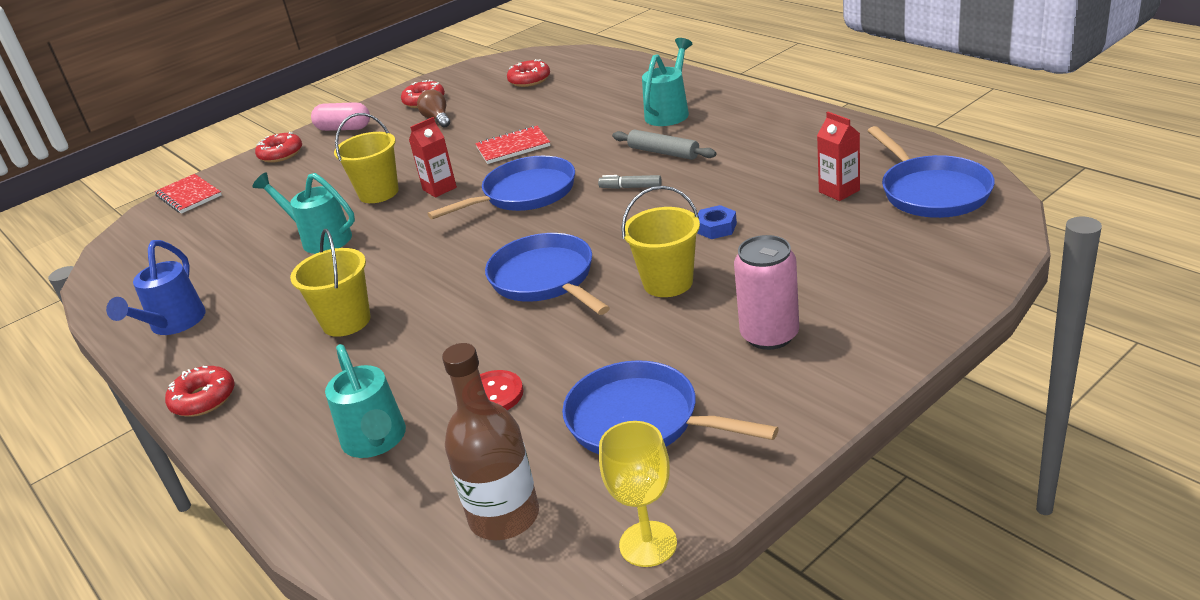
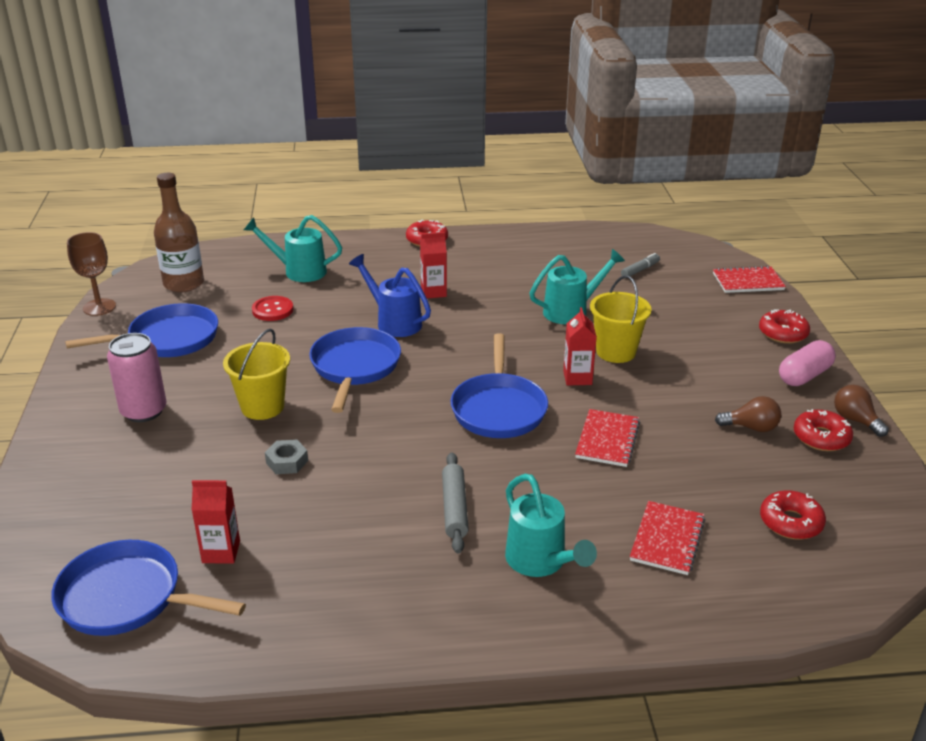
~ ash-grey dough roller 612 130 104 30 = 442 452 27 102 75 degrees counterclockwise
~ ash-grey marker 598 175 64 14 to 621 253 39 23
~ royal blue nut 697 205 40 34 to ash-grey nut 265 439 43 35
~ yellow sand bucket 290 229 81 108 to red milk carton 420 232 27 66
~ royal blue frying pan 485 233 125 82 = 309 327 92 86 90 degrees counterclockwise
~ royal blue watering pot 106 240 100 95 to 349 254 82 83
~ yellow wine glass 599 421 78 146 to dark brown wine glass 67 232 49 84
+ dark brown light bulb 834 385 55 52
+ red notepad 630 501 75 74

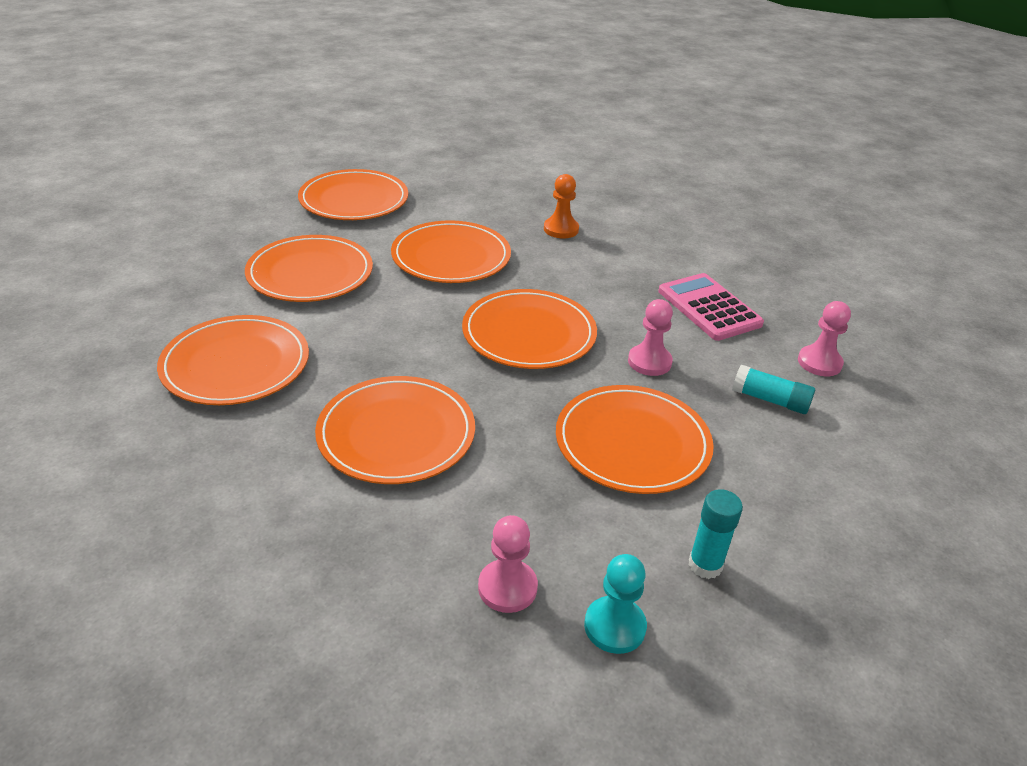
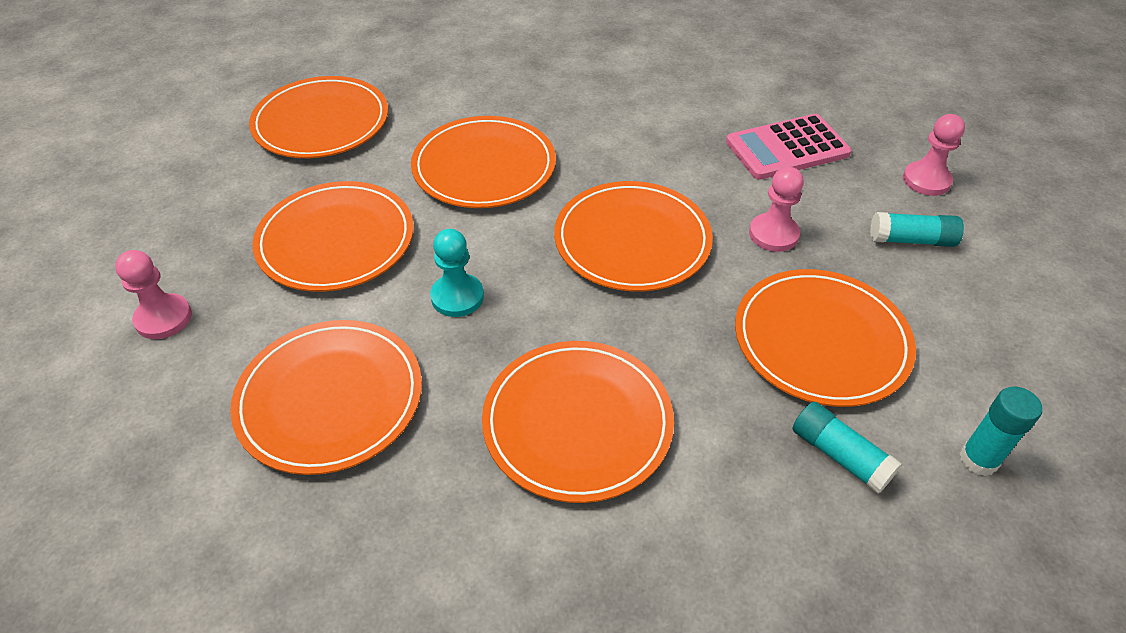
- bright orange pawn 544 174 35 64
~ pink adding machine 658 273 106 68 = 726 114 126 66 60 degrees counterclockwise
~ pink pawn 478 515 60 98 to 115 250 77 89
~ turquoise pawn 584 554 63 100 to 430 229 54 88
+ turquoise stick of glue 792 402 110 92

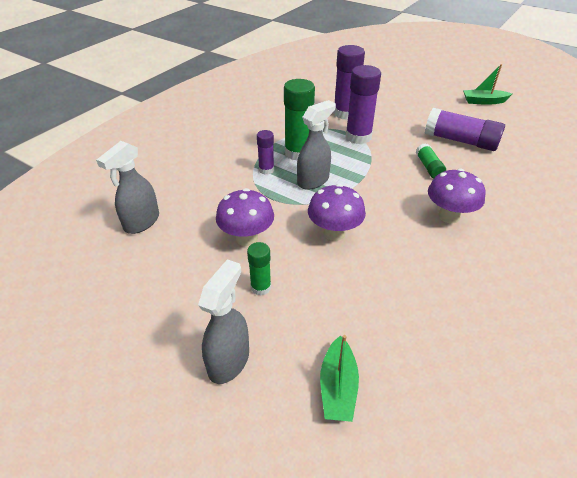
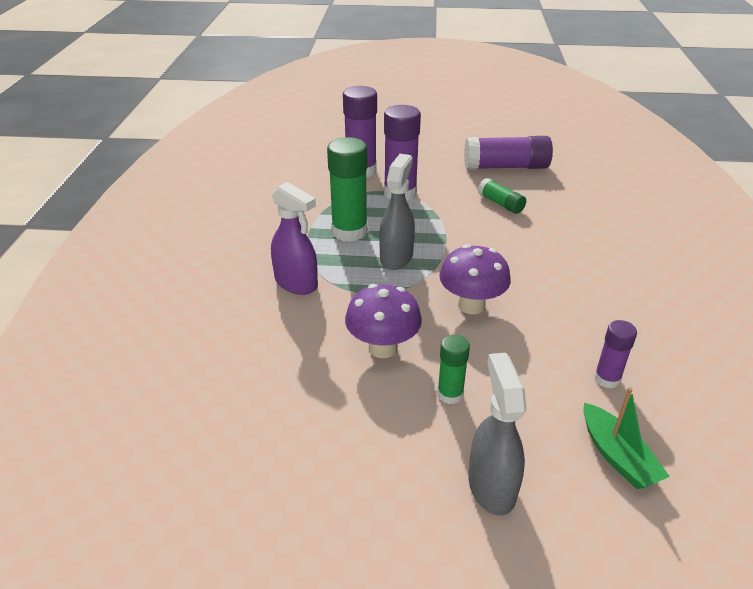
- emerald boat 463 64 49 41
~ violet stick of glue 257 130 17 45 to 594 320 43 68
- ash-grey spray cleaner 96 141 63 93
- violet mushroom 428 169 58 55
+ violet spray cleaner 271 182 47 113

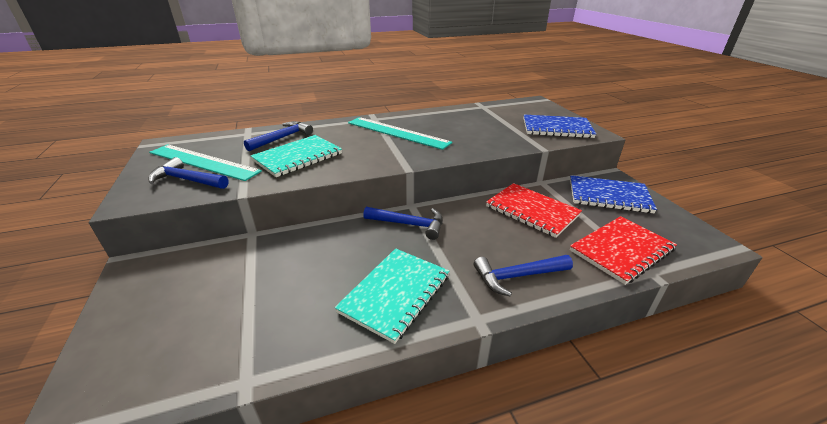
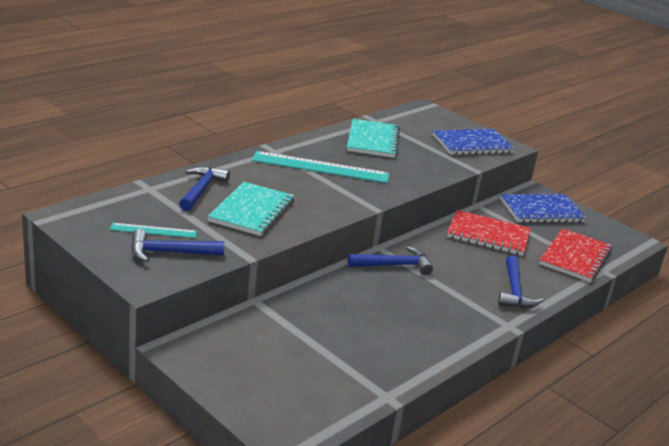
~ turquoise straightedge 149 144 113 37 = 110 223 87 15 x0.52
~ turquoise notepad 335 248 115 96 to 347 119 53 39
~ royal blue carpenter's hammer 474 255 99 42 = 498 255 45 53 45 degrees counterclockwise

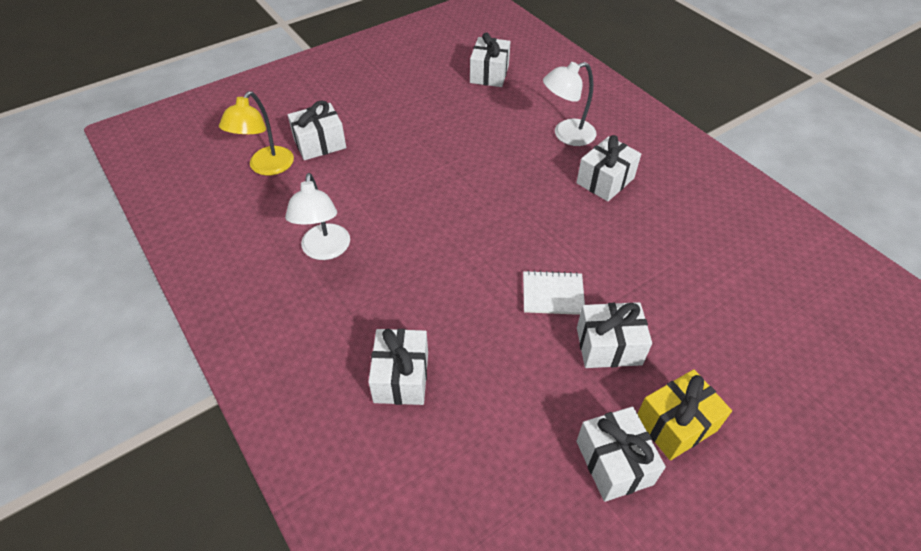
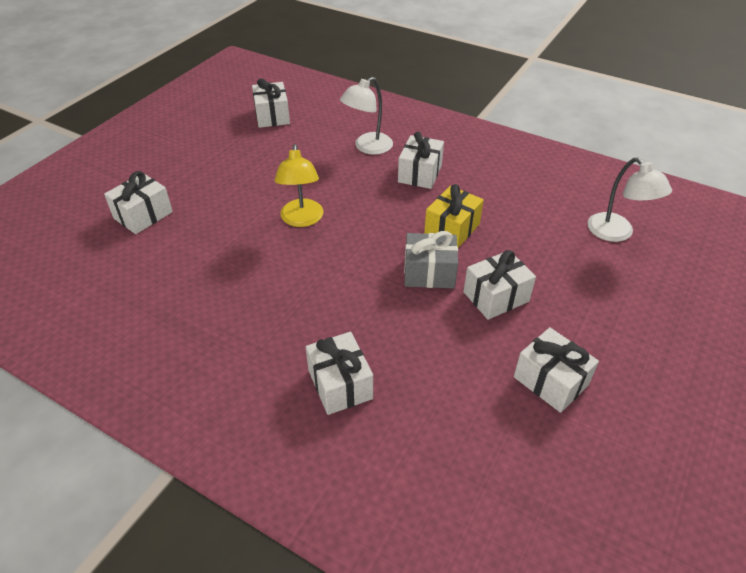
~ yellow desk lamp 219 91 75 84 to 275 144 49 83
~ snow-white desk lamp 285 173 65 87 to 587 158 85 84
~ snow-white notepad 523 270 62 45 to ash-grey gift 404 231 54 57
~ yellow gift 637 369 95 91 to 424 184 60 64

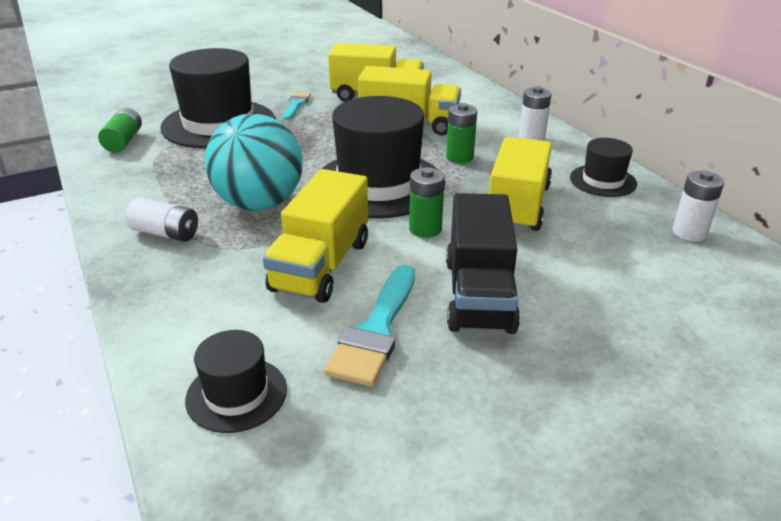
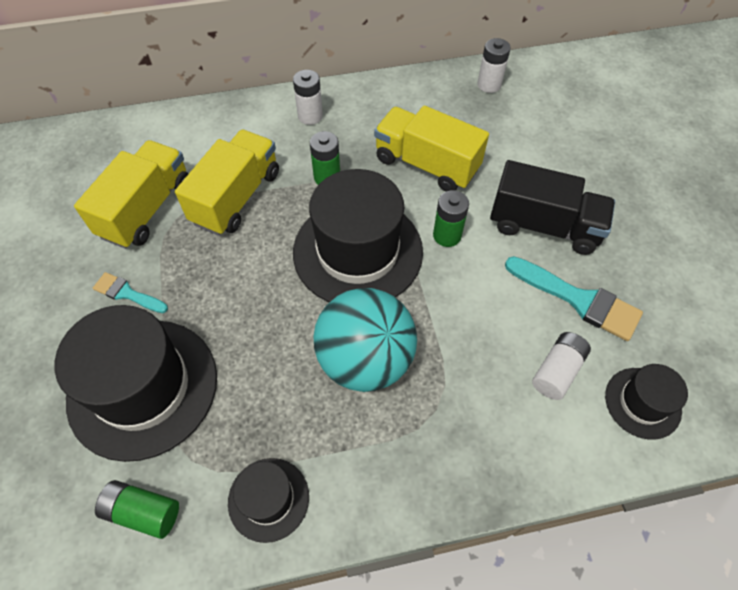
~ jet-black hat 570 138 67 59 to 228 458 81 85
- yellow lorry 263 169 105 134
~ snow-white power cell 125 198 73 44 to 532 332 59 68

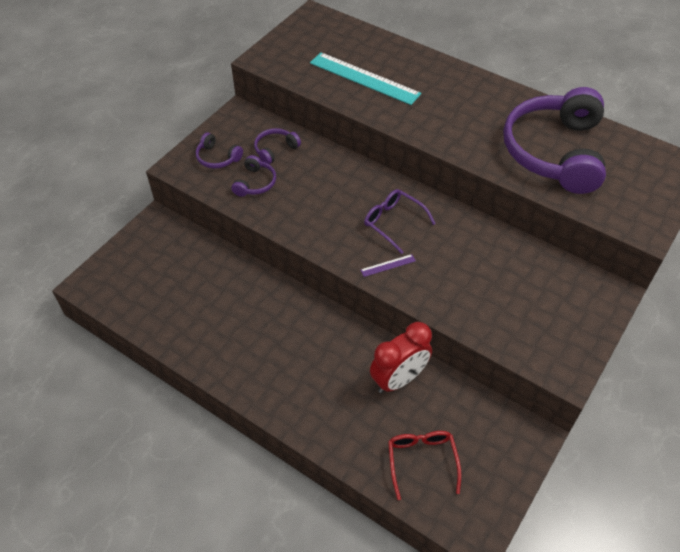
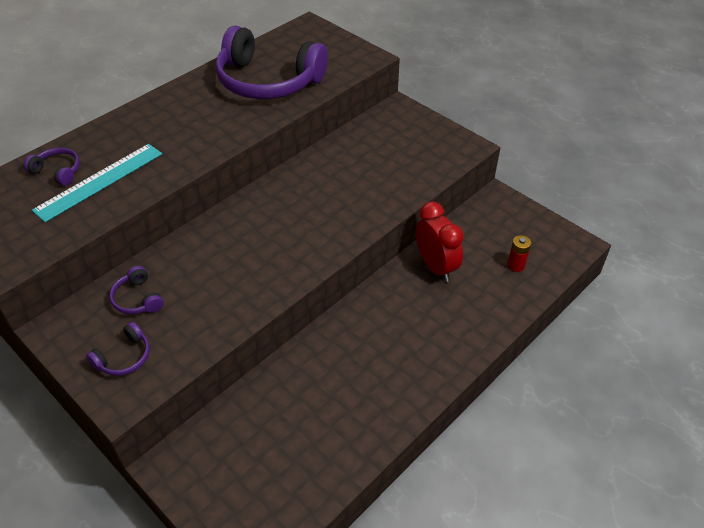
~ violet headphones 231 155 45 42 to 24 148 56 38
- violet glasses 364 189 72 65
- violet straightedge 360 254 56 23
~ red glasses 388 431 74 69 to red power cell 508 235 23 37

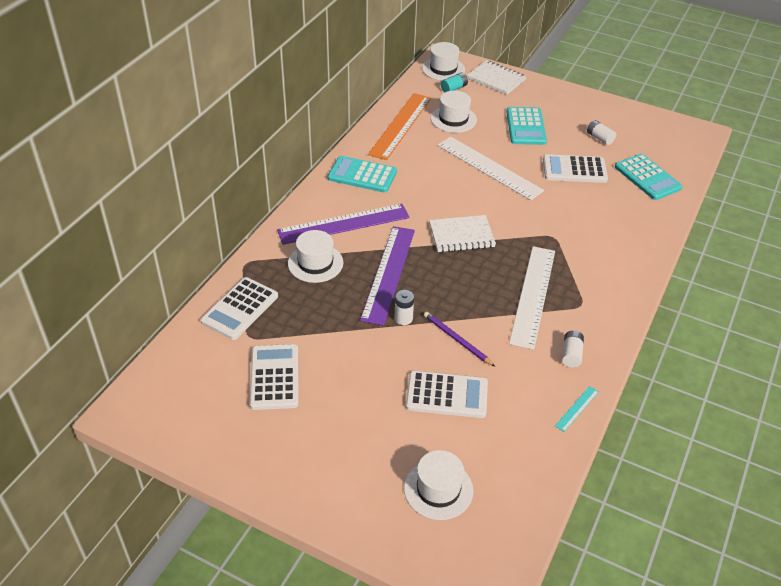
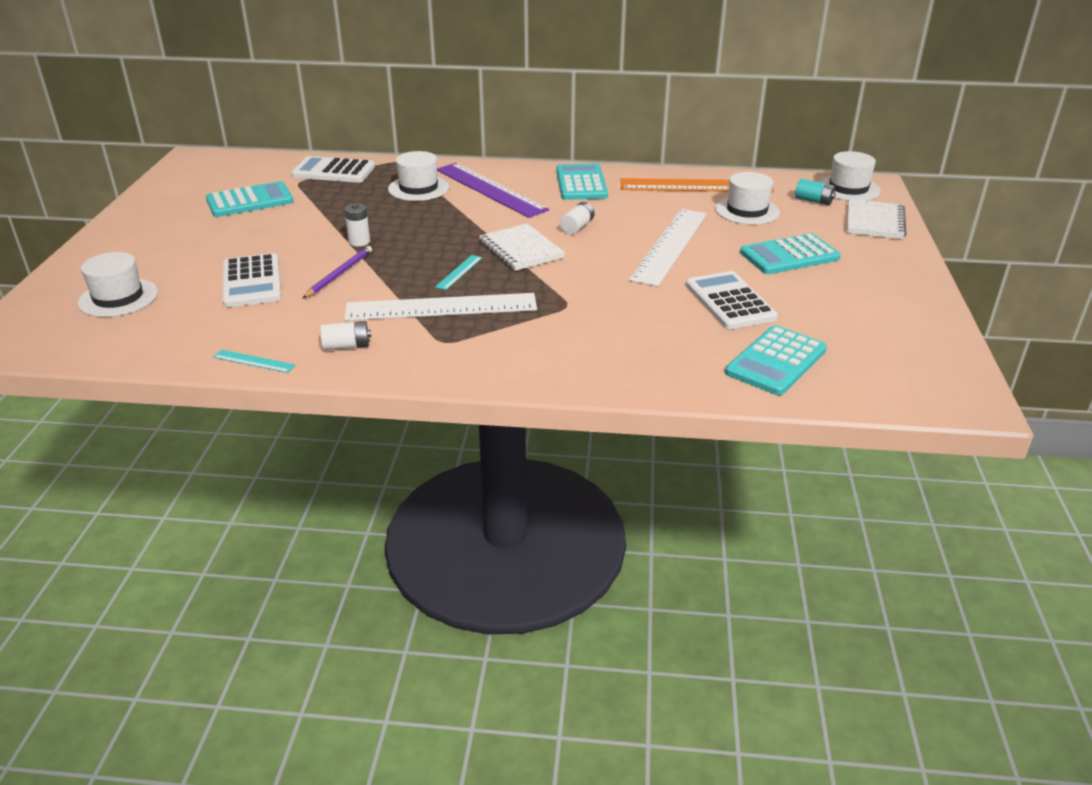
~ snow-white power cell 587 120 29 25 to 560 202 35 32
- violet straightedge 360 226 55 100
~ snow-white adding machine 250 344 48 66 to turquoise adding machine 206 181 88 36
+ turquoise straightedge 435 255 47 35

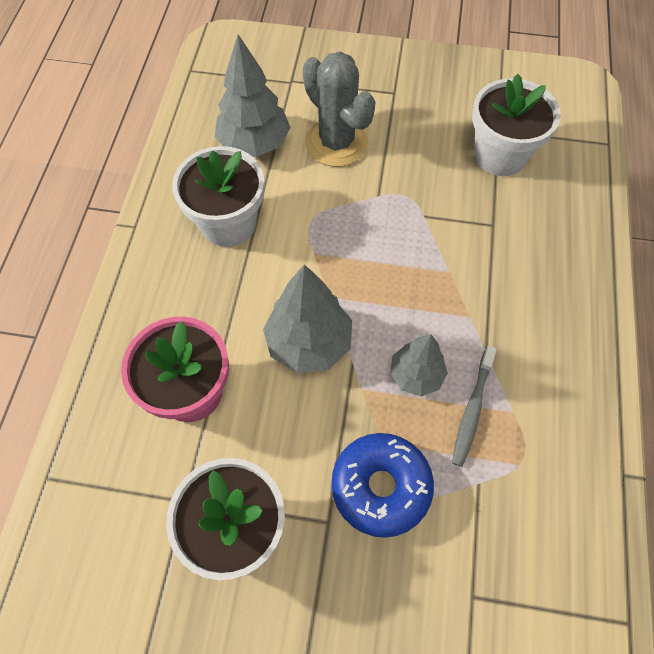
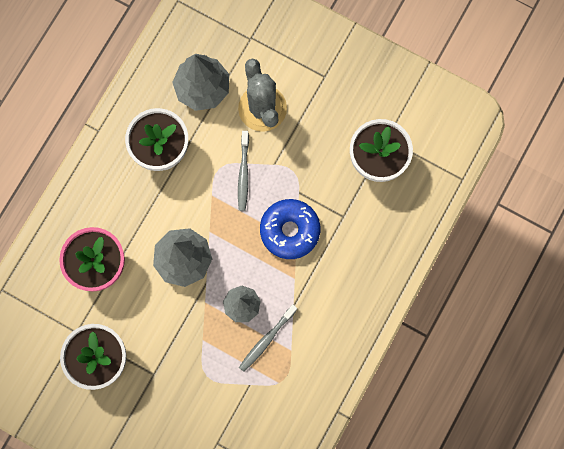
~ royal blue donut 331 433 103 105 to 260 199 60 60
+ ash-grey tooth brush 238 131 11 80

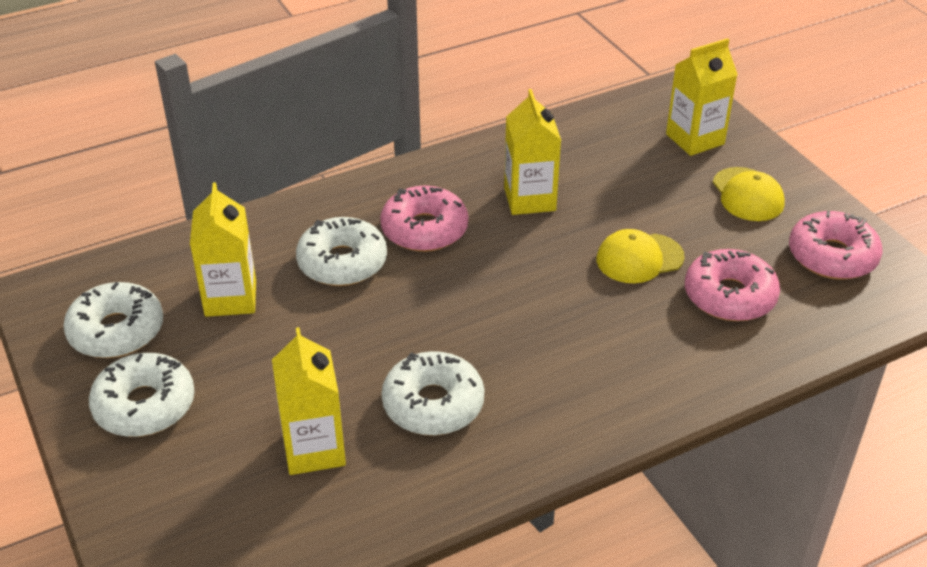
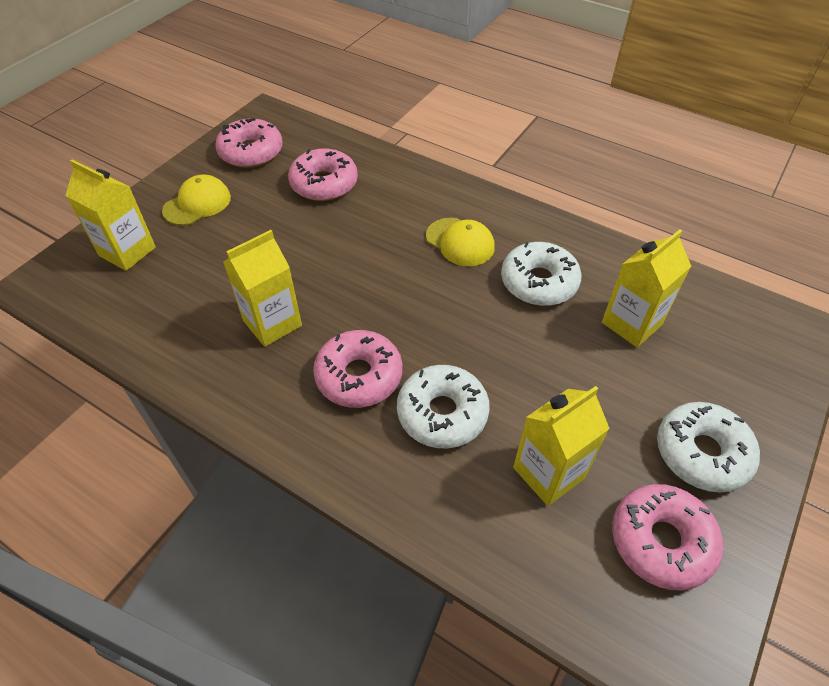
~ yellow cap 597 229 87 54 to 426 218 69 48
~ snow-white donut 63 282 100 76 to pink donut 612 484 111 106

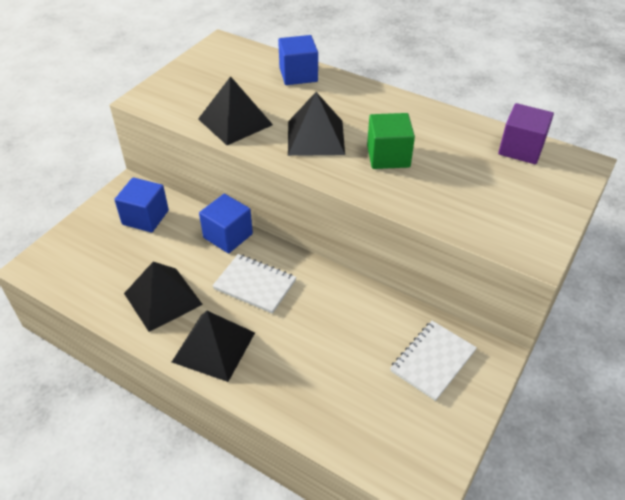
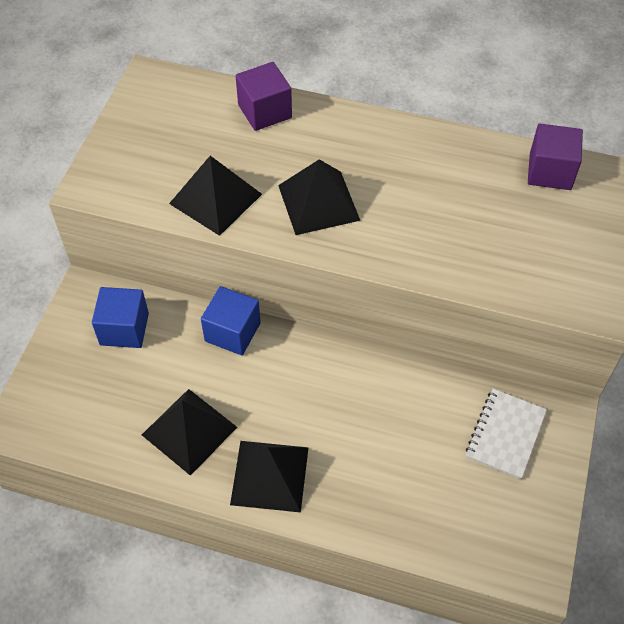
~ royal blue block 278 35 40 50 to violet block 236 62 56 69
- emerald block 367 113 48 56
- snow-white notepad 212 254 84 60

